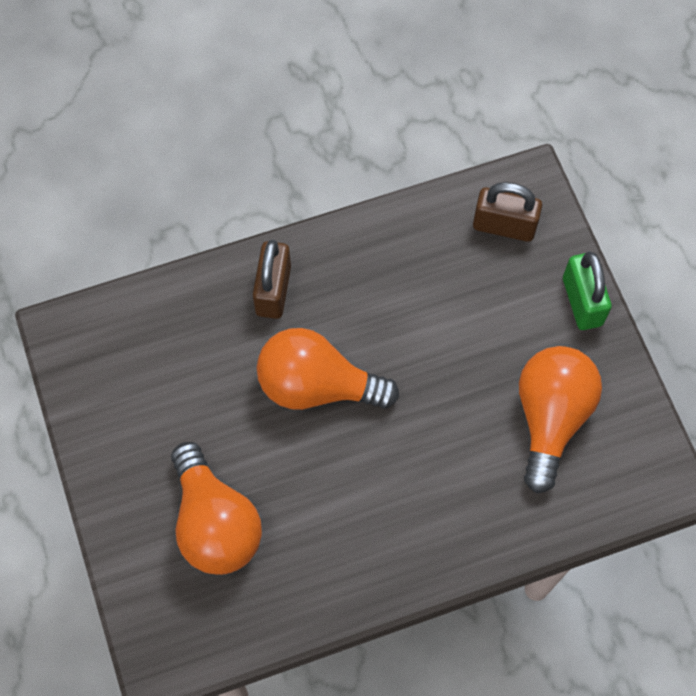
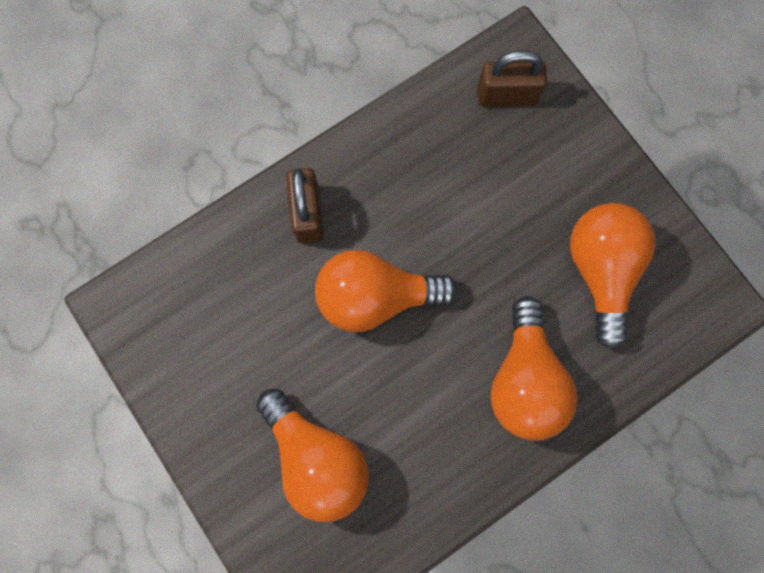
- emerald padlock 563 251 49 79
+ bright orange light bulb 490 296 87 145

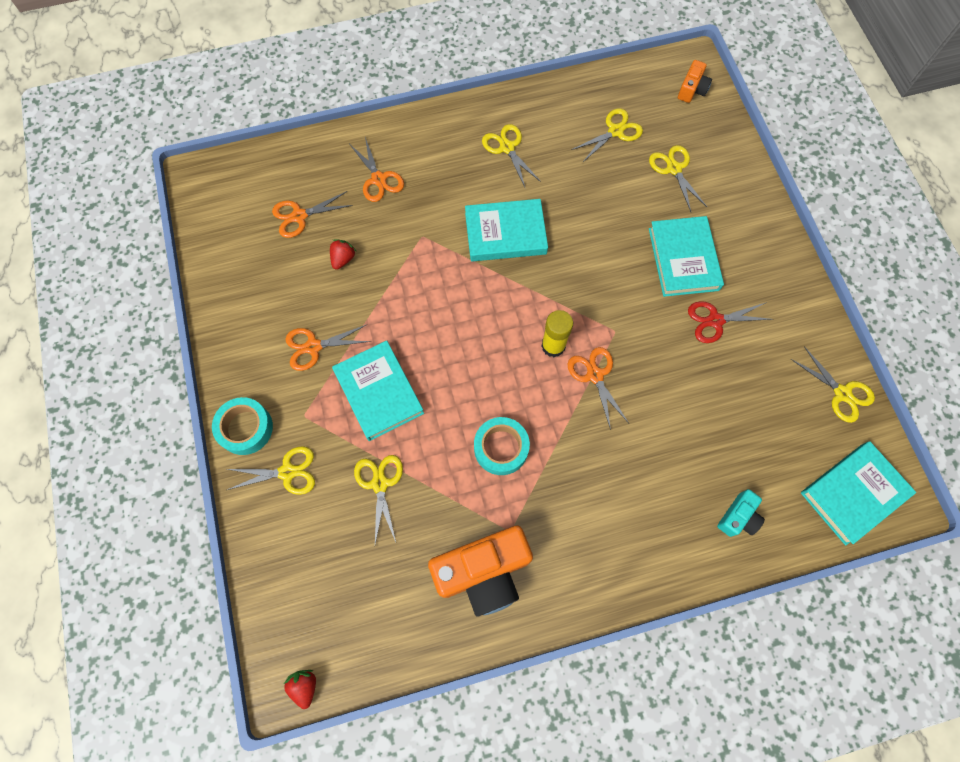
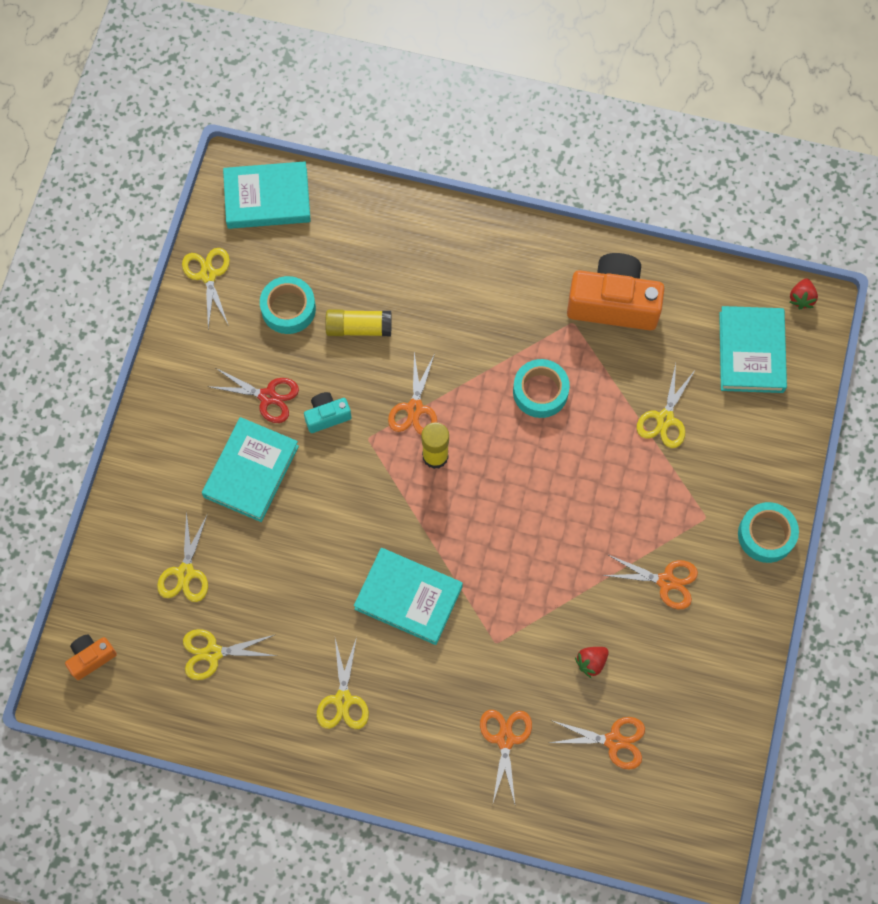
~ turquoise hardcover 332 340 92 101 to 719 306 68 87
- yellow scissors 227 446 88 49
~ turquoise photo camera 717 489 48 48 to 304 392 47 41
+ turquoise roll of tape 260 276 56 58
+ yellow stick of glue 325 309 67 27

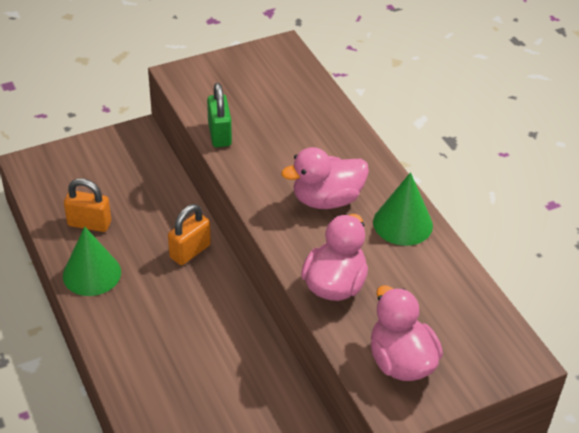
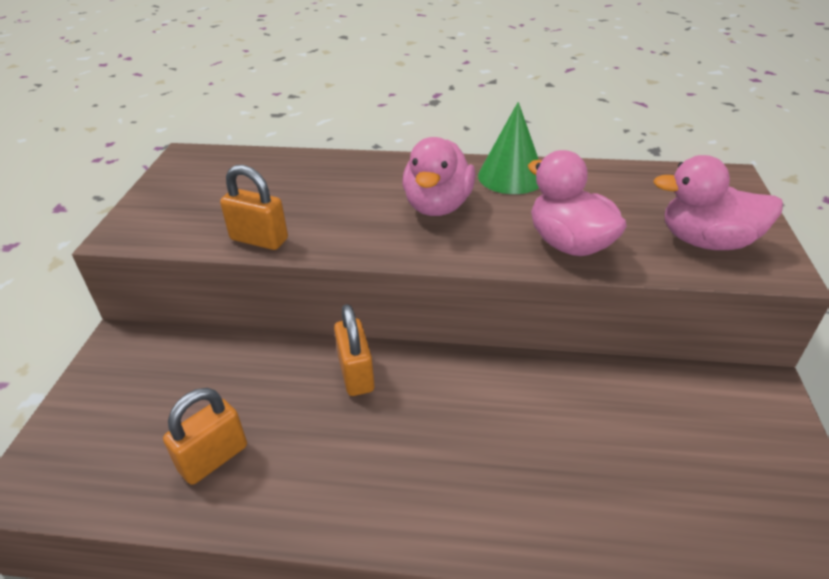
~ emerald padlock 207 83 25 64 to bright orange padlock 220 165 68 85
- emerald cone shape 63 227 58 69

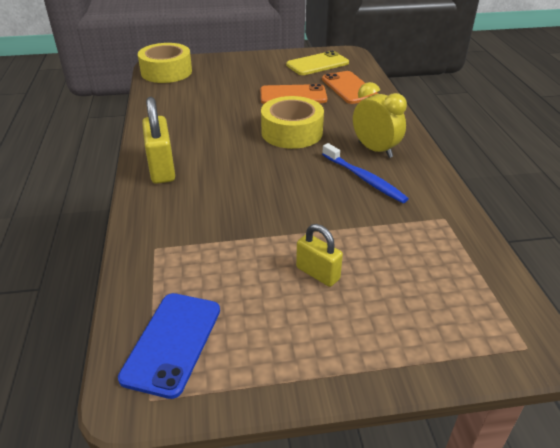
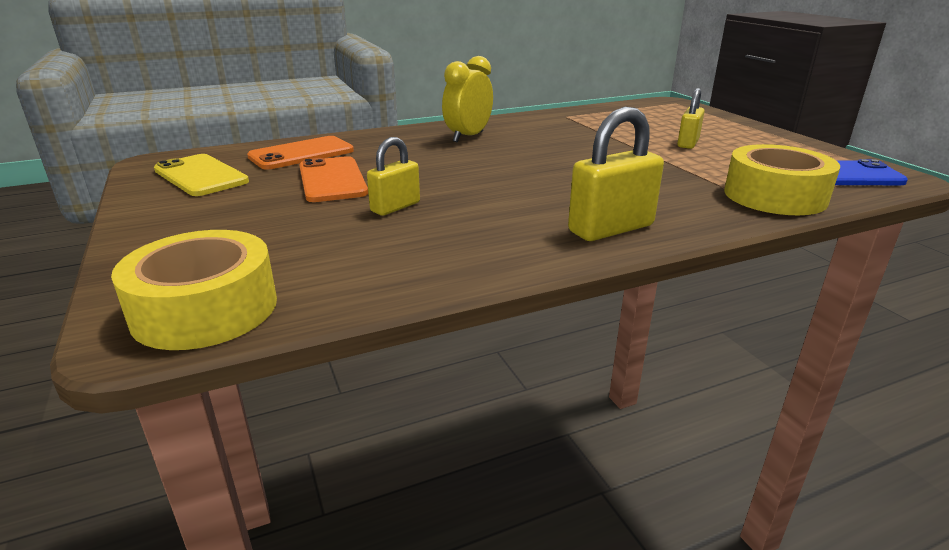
~ yellow roll of tape 261 96 63 53 to 724 144 116 71
- royal blue tooth brush 322 143 87 60
+ yellow padlock 367 137 53 79

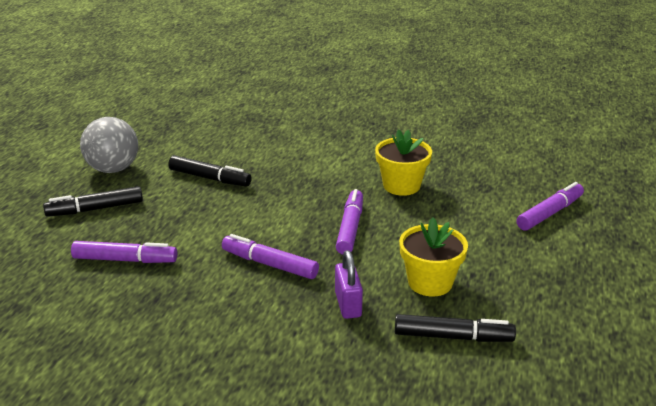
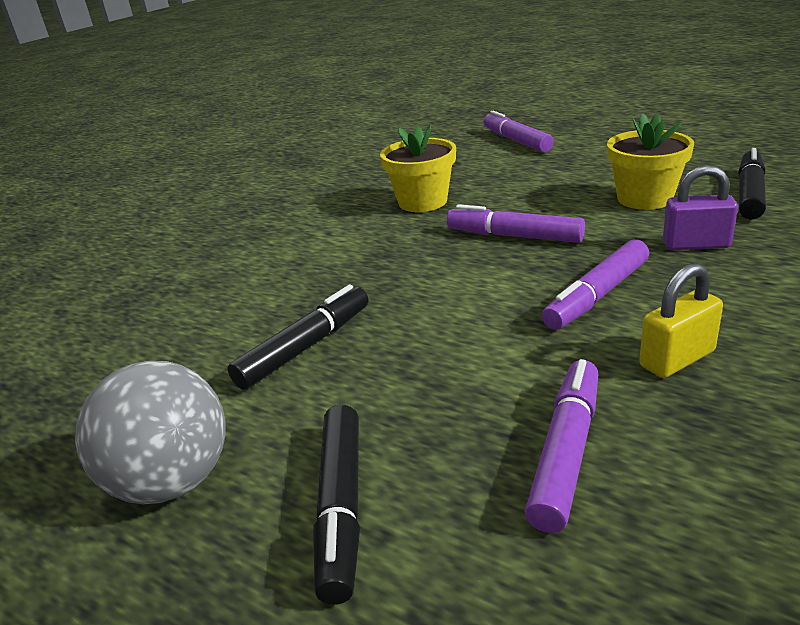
+ yellow padlock 639 263 84 115

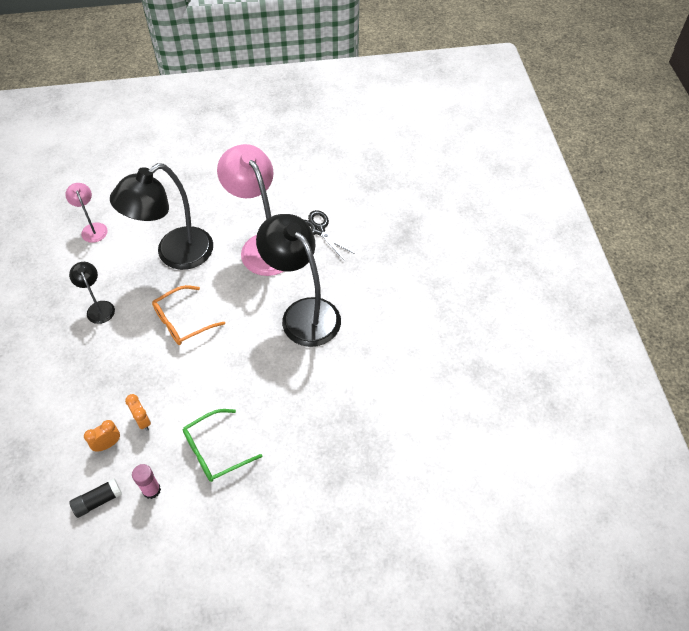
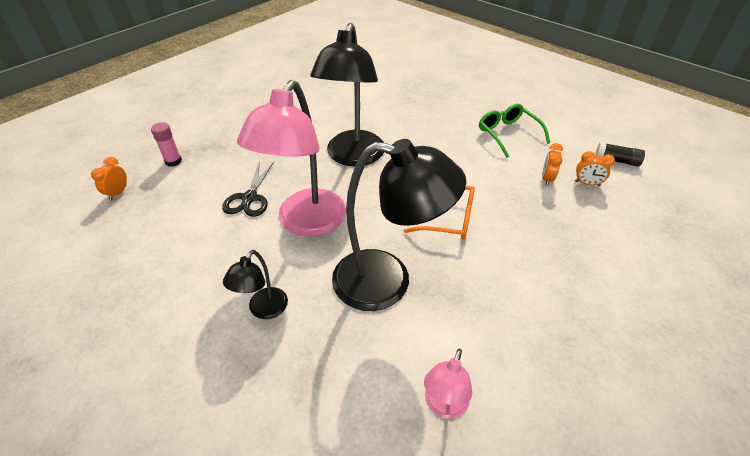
~ jet-black desk lamp 69 262 46 62 to 223 250 65 69
~ emerald glasses 183 409 79 73 = 479 103 71 55 135 degrees counterclockwise
~ pink stick of glue 132 464 29 35 to 151 122 31 45
+ bright orange clock 91 157 36 44

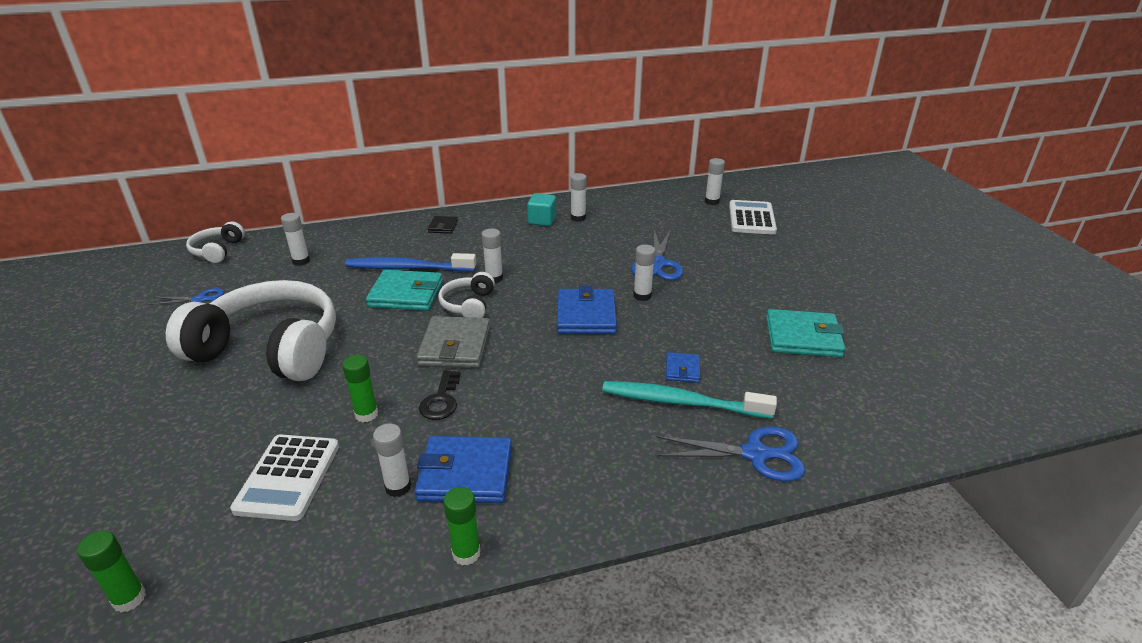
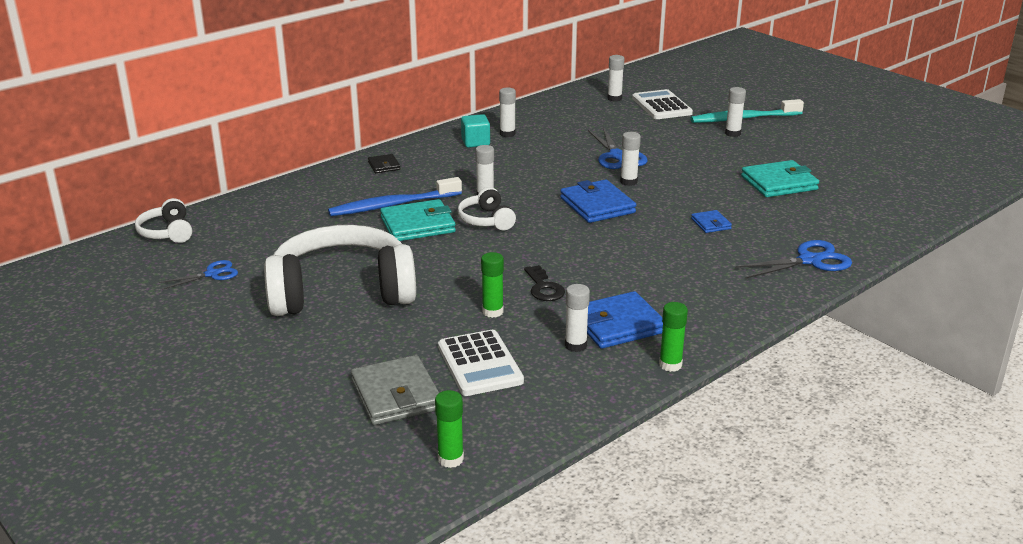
~ snow-white stick of glue 281 213 29 53 to 725 87 21 50
~ ash-grey wallet 416 316 74 52 to 351 355 88 70
~ turquoise tooth brush 602 381 175 38 to 690 99 114 24

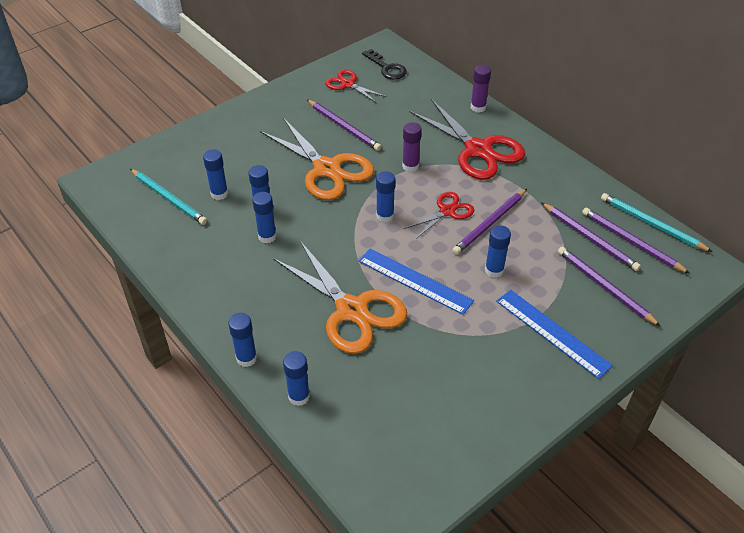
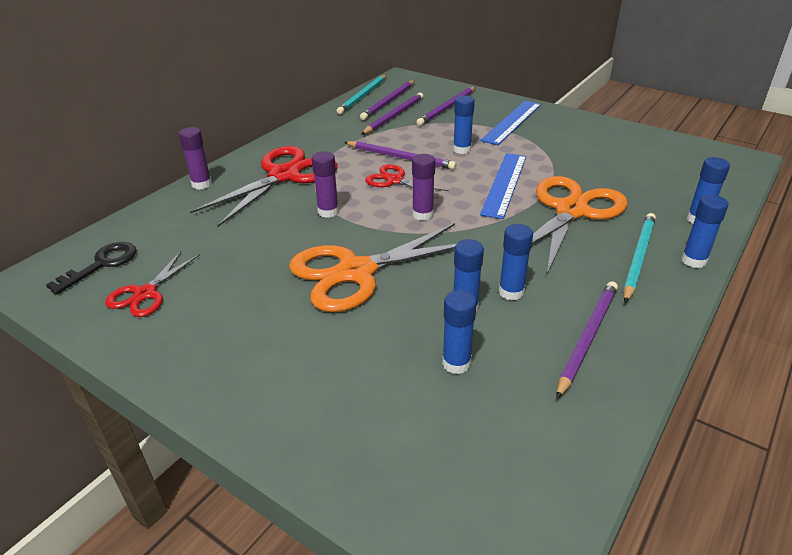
~ violet wooden pencil 307 100 74 51 to 556 281 62 118
~ bright orange scissors 260 117 114 83 = 289 223 167 89 150 degrees counterclockwise
~ turquoise wooden pencil 130 169 77 56 to 623 213 33 90
~ royal blue stick of glue 376 171 19 52 to violet stick of glue 412 154 23 67

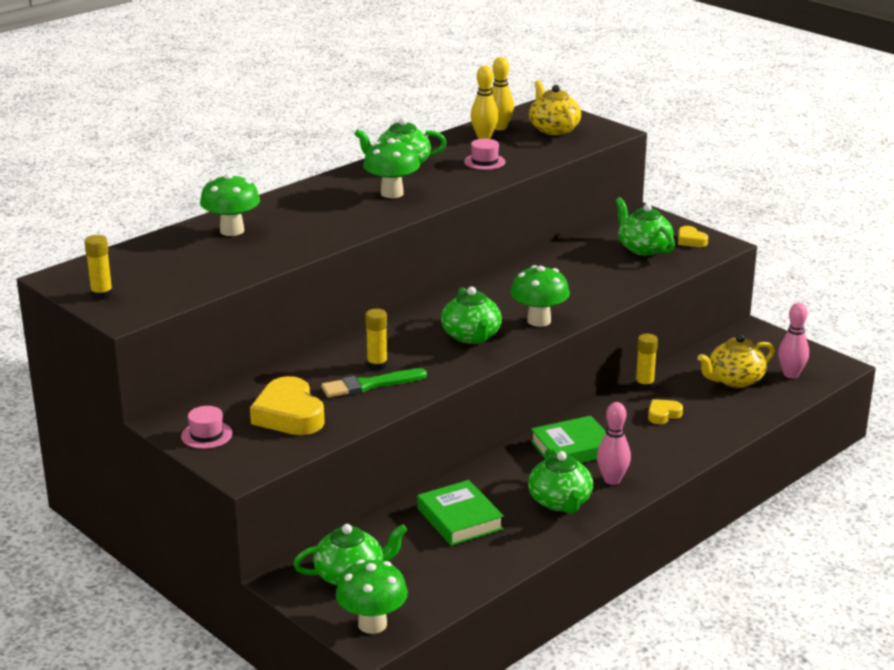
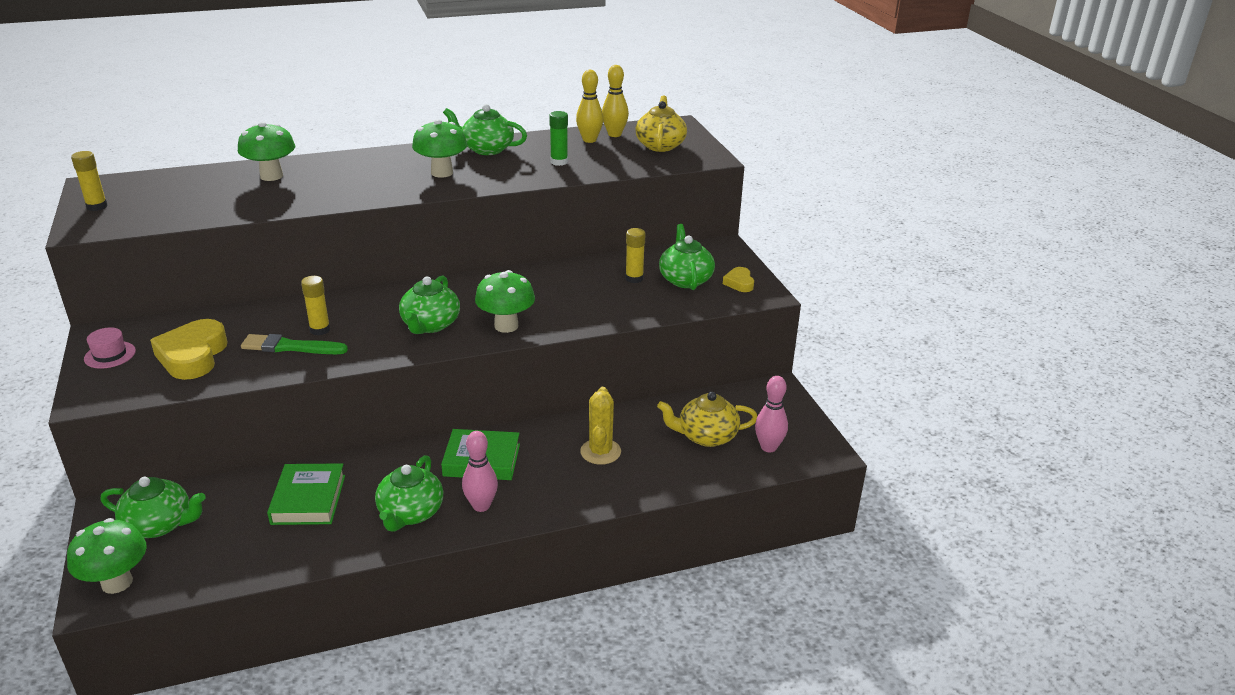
~ pink hat 464 139 41 31 to emerald stick of glue 549 111 19 55
~ yellow stick of glue 635 334 23 56 to 625 228 20 55
~ yellow heart 648 399 35 25 to yellow saguaro cactus 580 387 41 78

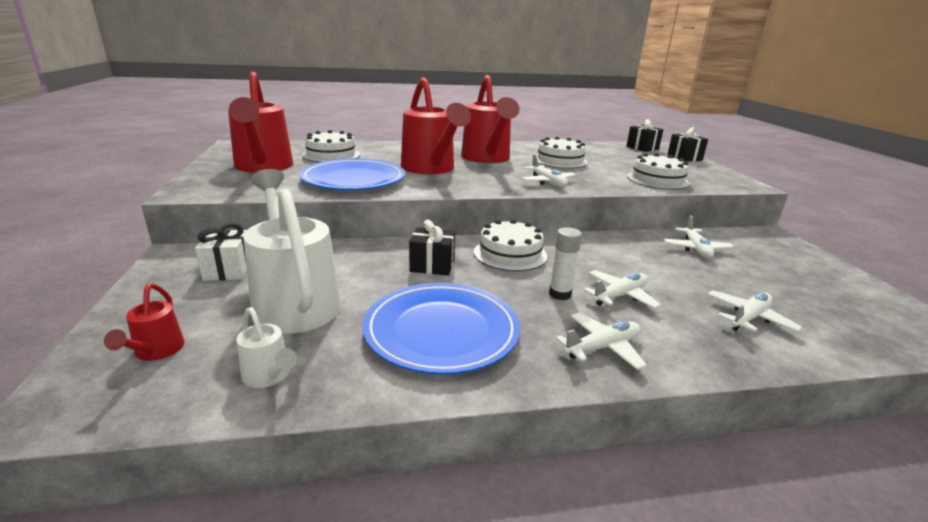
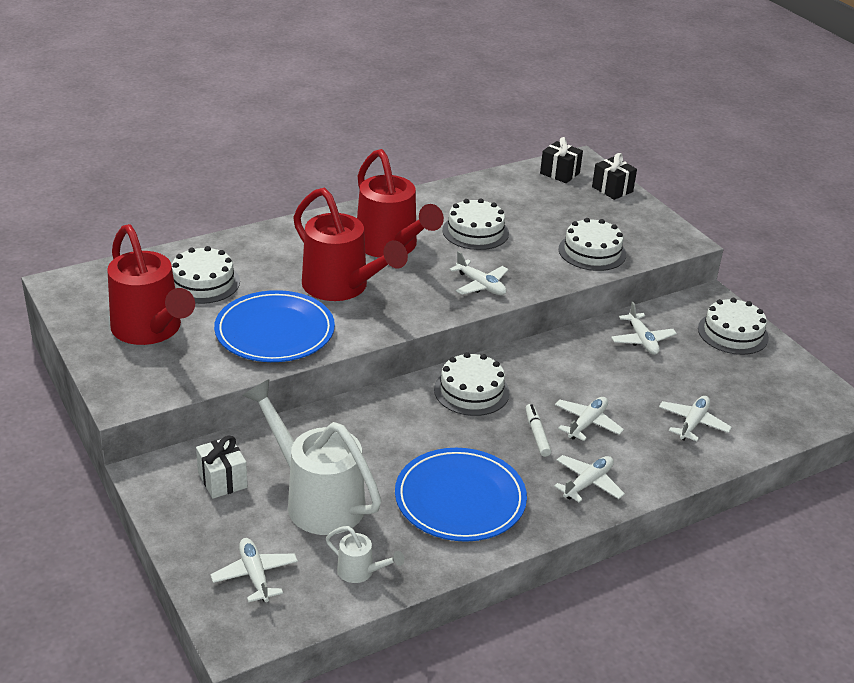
- jet-black gift 409 220 46 56
~ snow-white stick of glue 549 227 33 73 to snow-white marker 525 404 26 53
~ red watering pot 104 283 81 78 to snow-white plane 210 538 88 64
+ snow-white layer cake 698 298 71 57

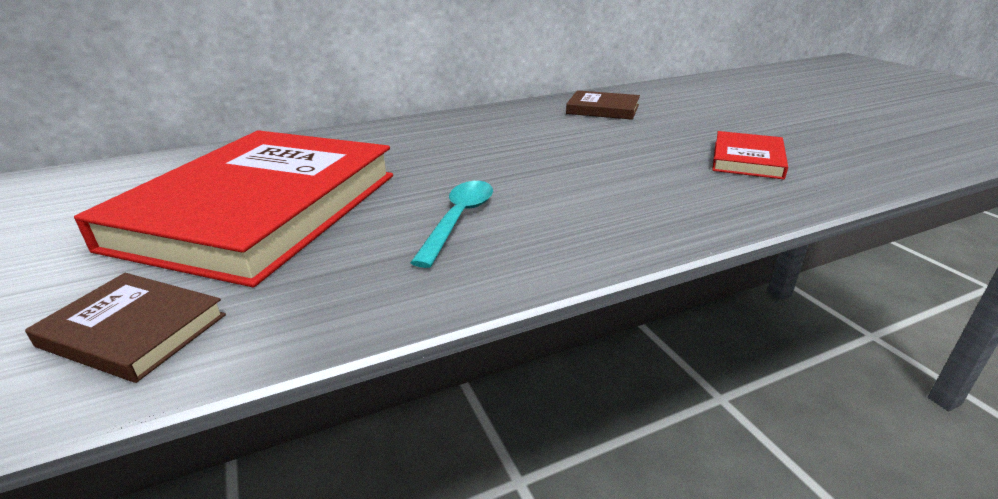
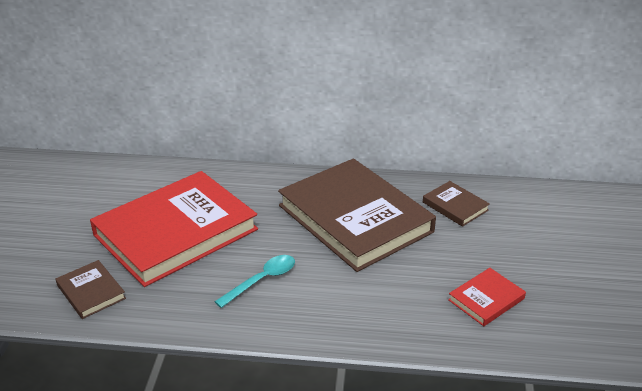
+ dark brown hardcover 278 158 158 114

